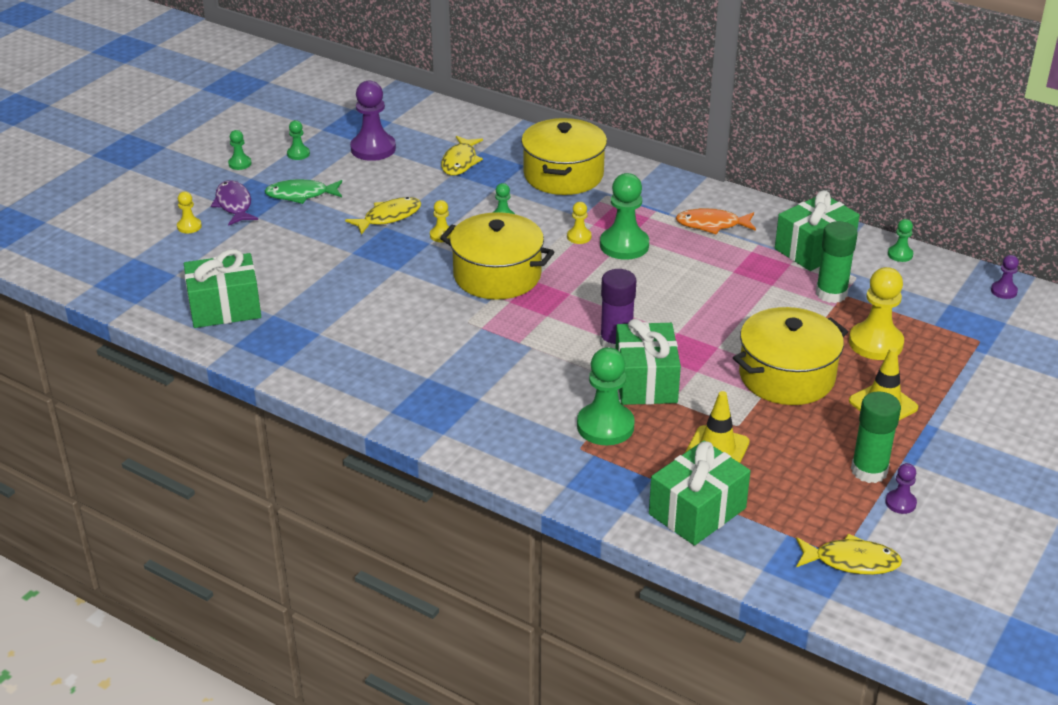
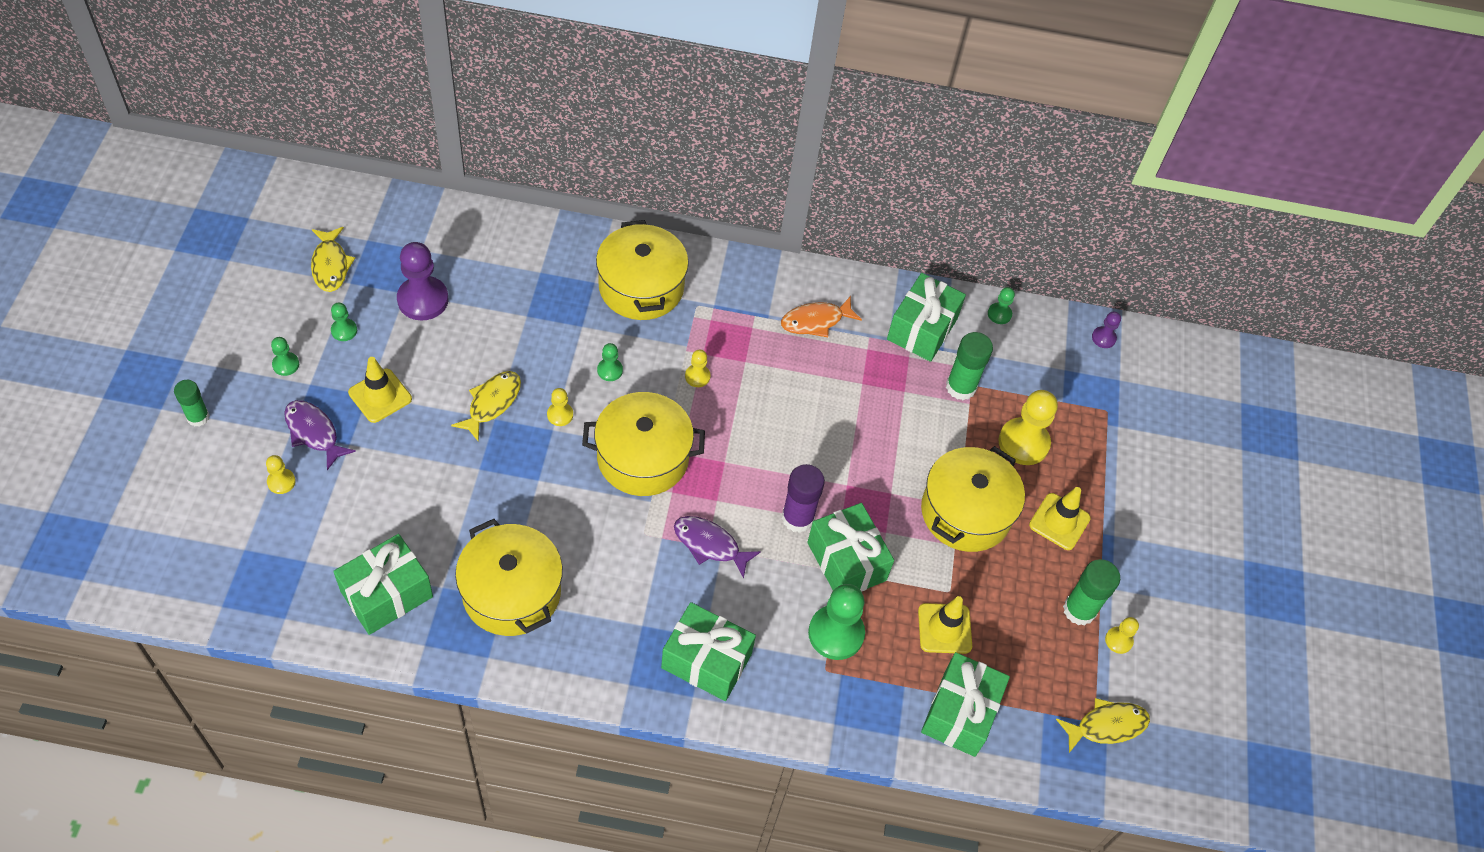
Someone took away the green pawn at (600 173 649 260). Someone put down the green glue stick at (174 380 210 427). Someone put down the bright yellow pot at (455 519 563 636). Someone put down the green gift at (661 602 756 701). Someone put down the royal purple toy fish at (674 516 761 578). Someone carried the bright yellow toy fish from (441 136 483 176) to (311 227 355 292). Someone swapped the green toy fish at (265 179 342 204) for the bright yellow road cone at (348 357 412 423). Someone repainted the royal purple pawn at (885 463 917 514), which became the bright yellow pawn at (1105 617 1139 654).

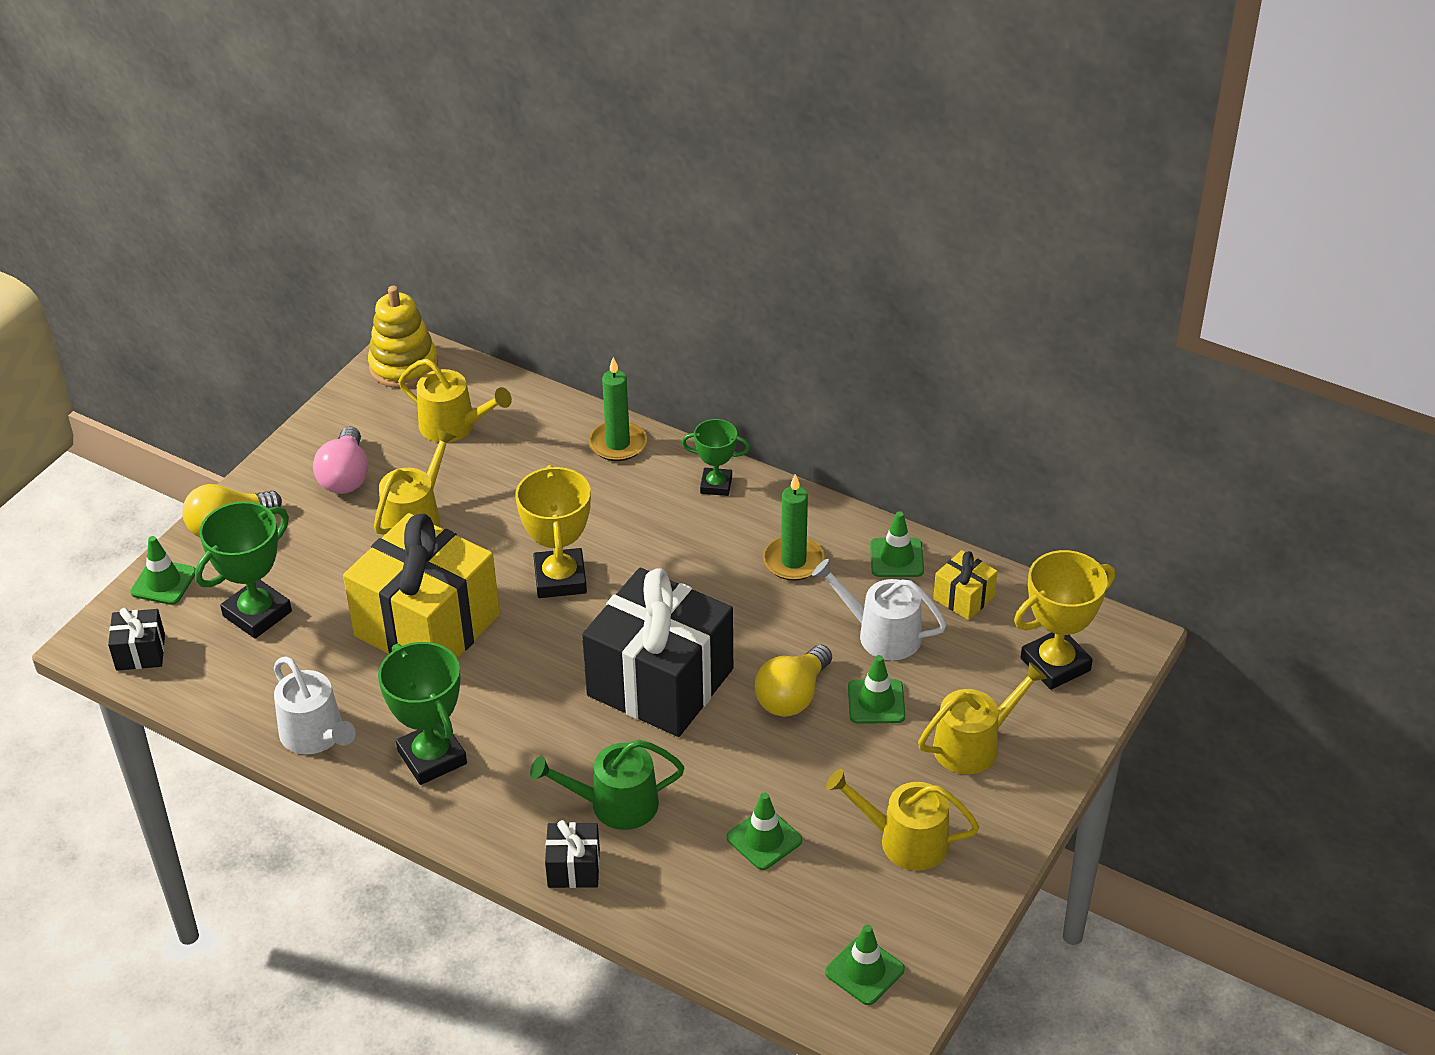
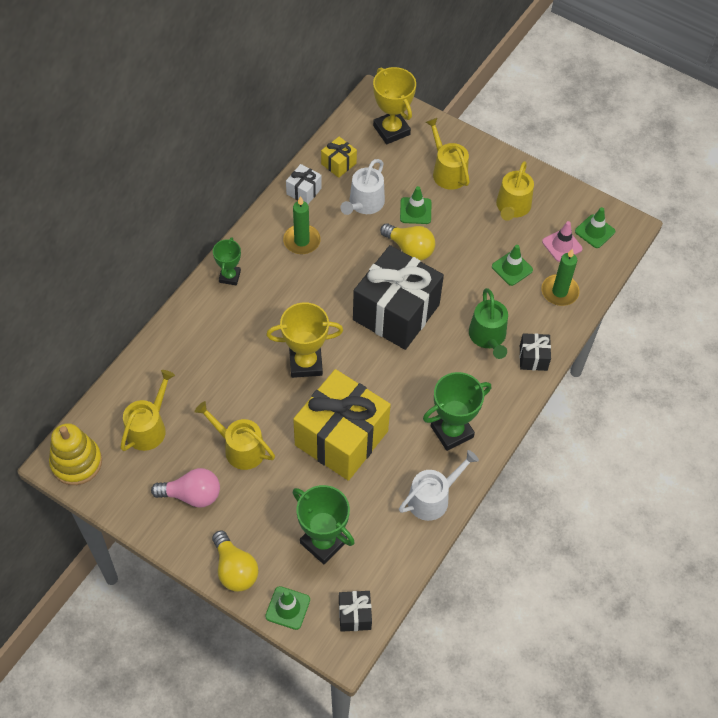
Someone put down the pink road cone at (542 221 583 262). Someone carried the green wax candle from (589 357 647 461) to (541 249 580 306). Someone swapped the green road cone at (870 511 924 577) for the snow-white gift at (286 164 322 204).

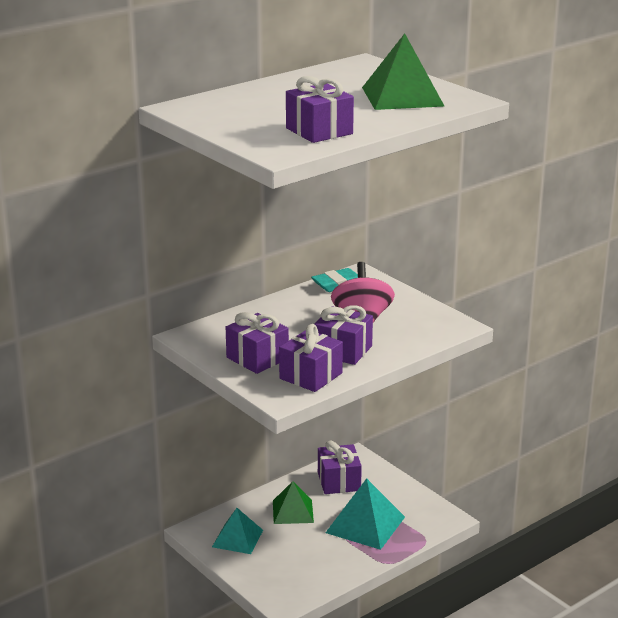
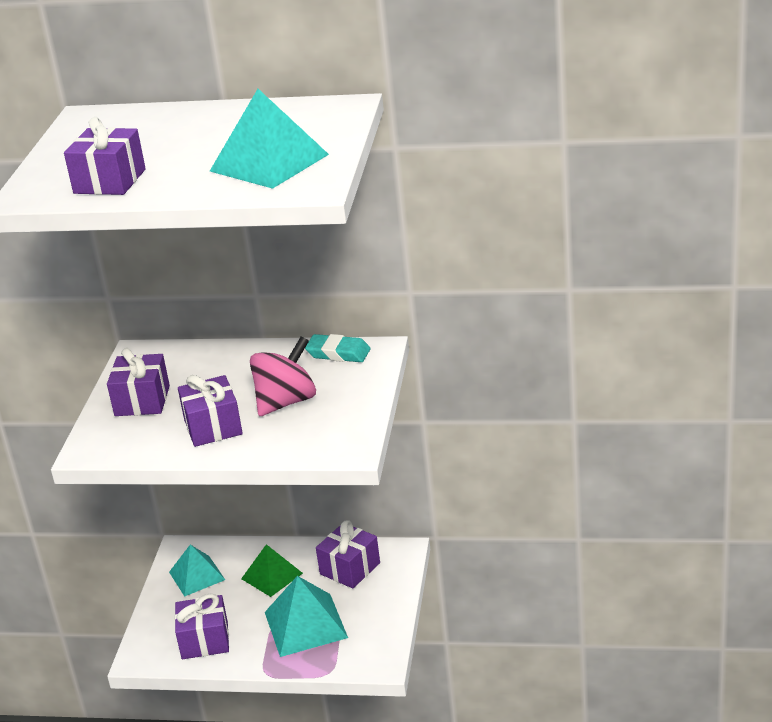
Someone carried the royal purple gift from (279 324 343 392) to (175 593 229 659). Someone repainted the green solid pyramid at (362 33 445 110), which became the turquoise solid pyramid at (210 89 329 189).

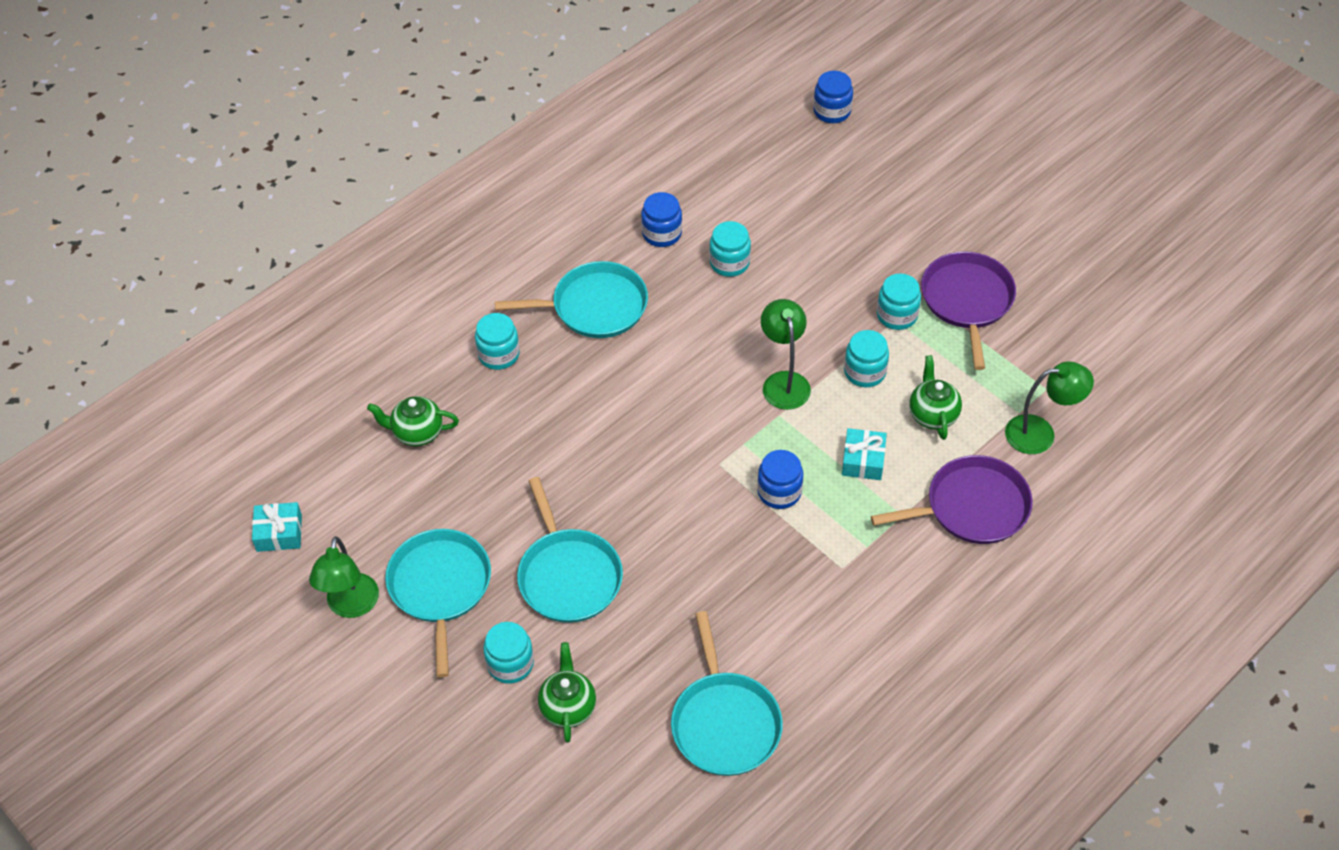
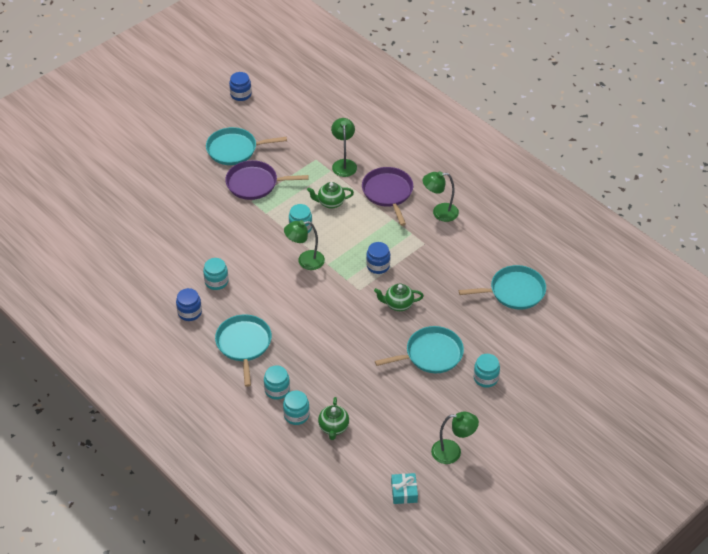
Someone took away the turquoise gift at (842 428 887 480). Someone put down the green reading lamp at (423 171 459 222). Someone carried the turquoise skillet from (385 529 491 677) to (206 127 287 165). Someone carried the green teapot from (538 642 596 743) to (374 283 424 311). Someone carried the royal blue jam jar from (813 71 853 123) to (229 72 252 101). Someone carried the turquoise jam jar from (877 274 921 330) to (283 390 310 425).

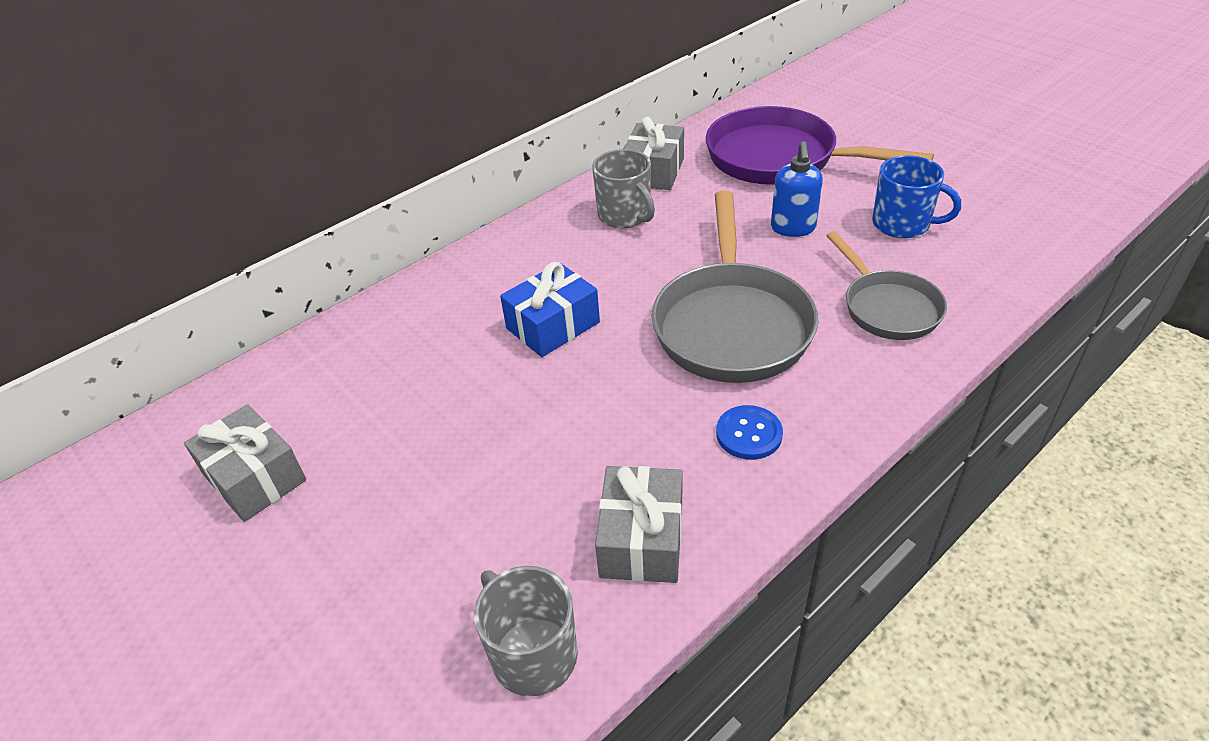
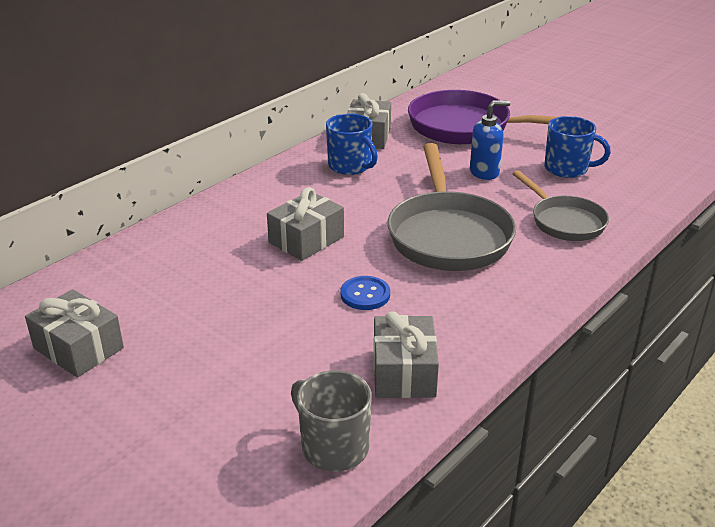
Someone carried the royal blue button from (716 405 783 460) to (340 276 390 310). Someone repainted the royal blue gift at (500 262 600 357), which became the ash-grey gift at (267 187 344 261). Someone repainted the ash-grey coffee mug at (592 149 655 228), which became the royal blue coffee mug at (326 113 378 175). Someone rotated the royal blue soap dispenser at (771 141 823 237) by 105 degrees counterclockwise.

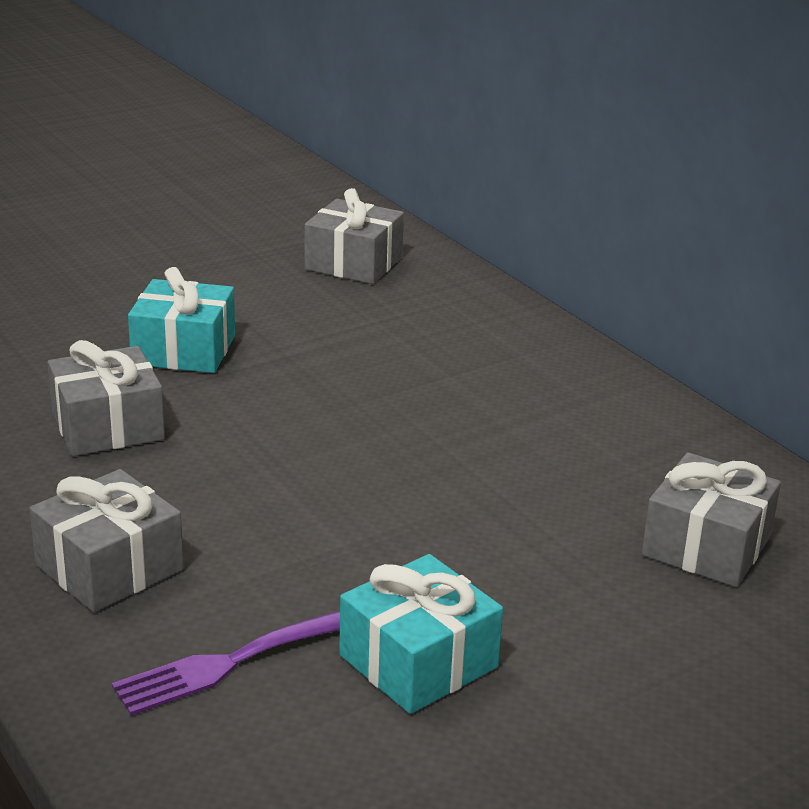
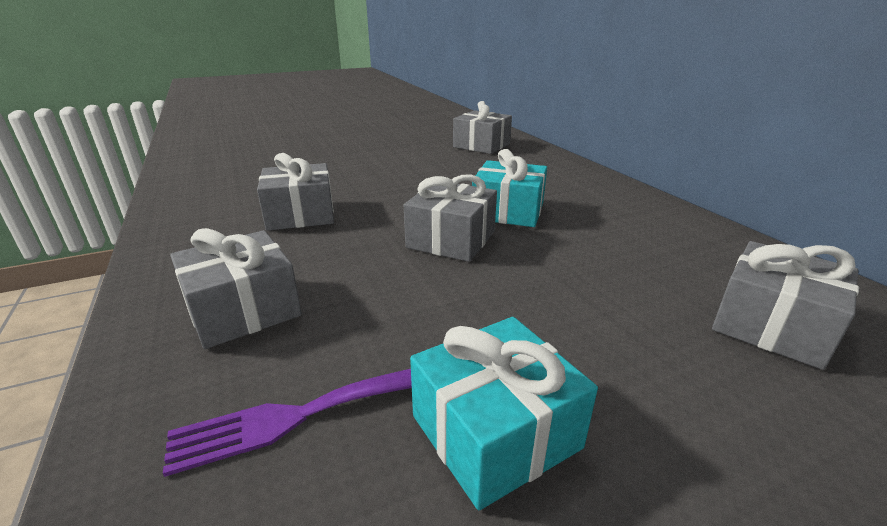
Someone put down the ash-grey gift at (404 174 497 262). Someone carried the turquoise gift from (128 267 235 373) to (472 149 547 227).

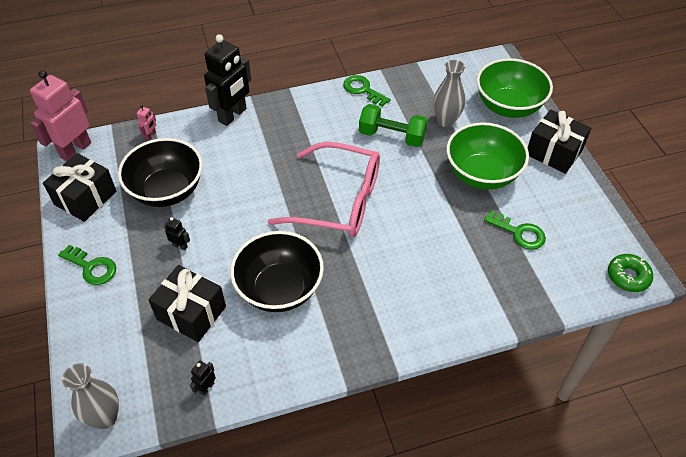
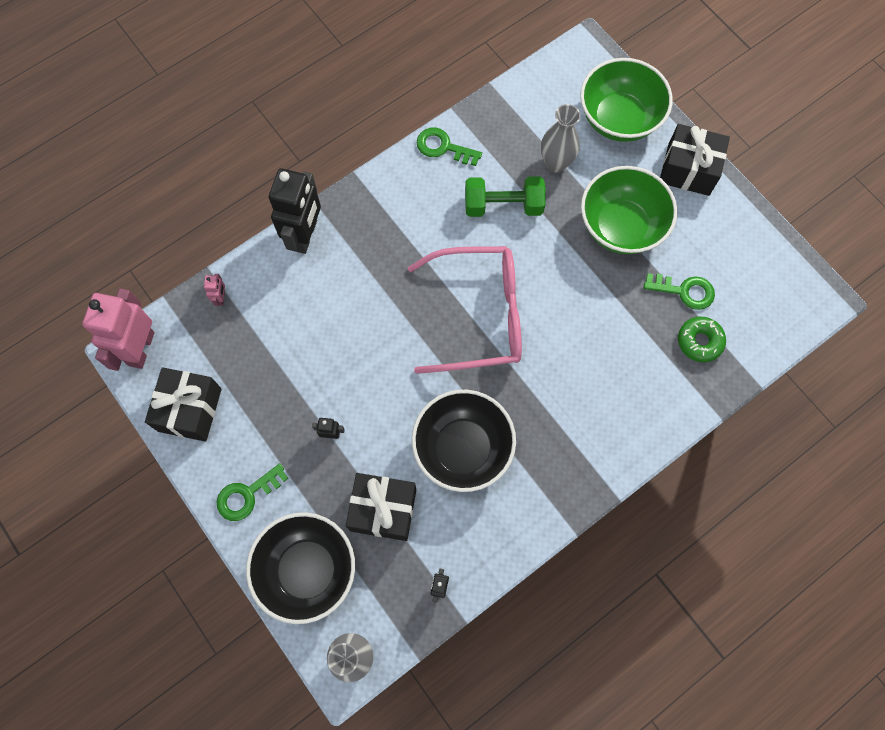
Someone carried the black deep dish from (118 138 203 207) to (246 512 355 624). Someone carried the green doughnut from (608 254 653 292) to (678 317 726 362). Someone rotated the green key at (58 245 116 285) by 135 degrees clockwise.

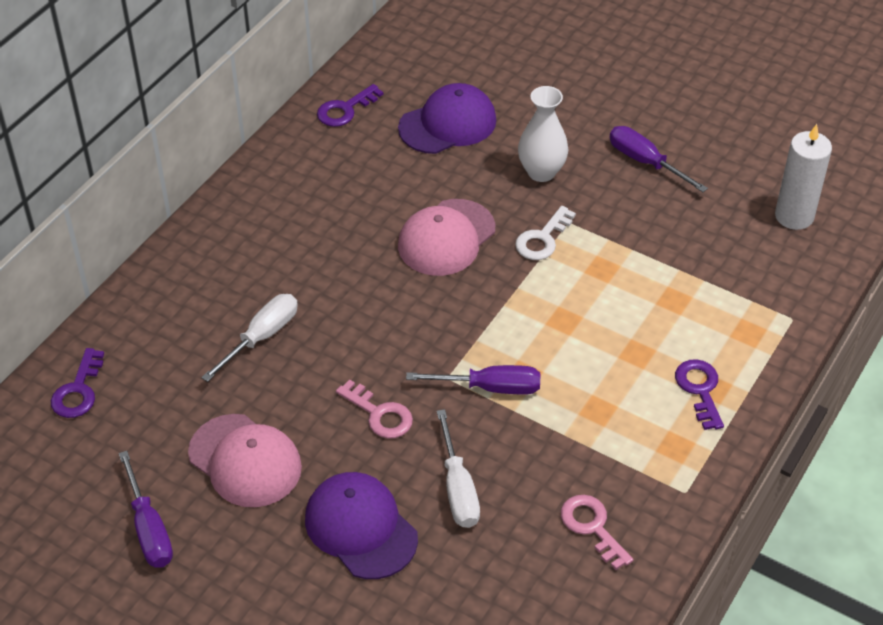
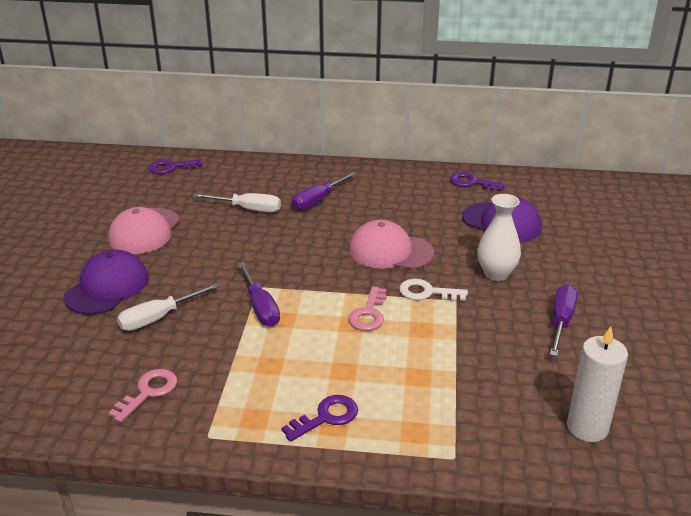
Someone carried the royal purple flat screwdriver from (119 451 173 568) to (291 172 357 211). Someone carried the pink key from (336 379 413 439) to (348 286 386 331).

